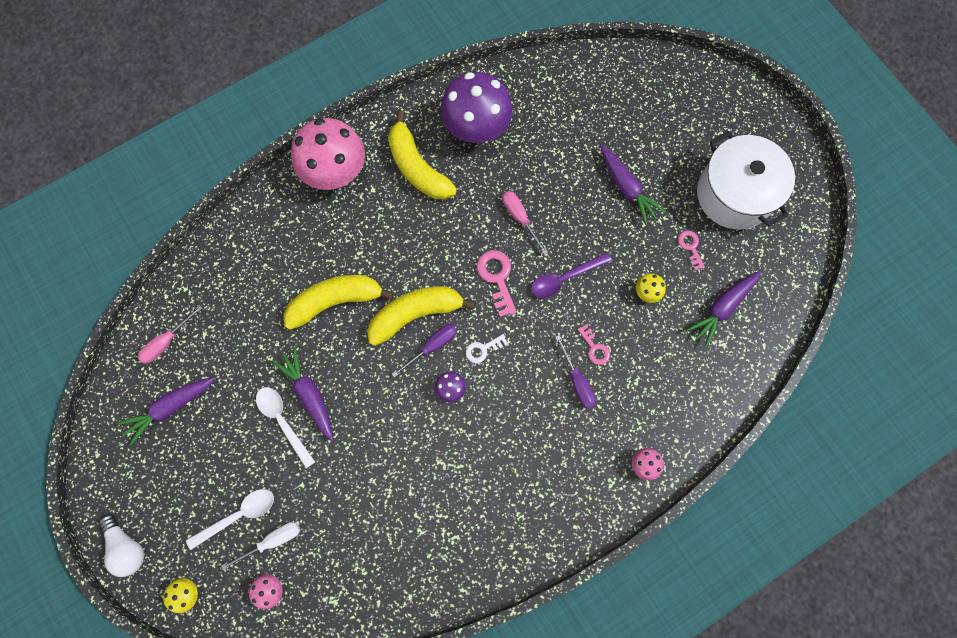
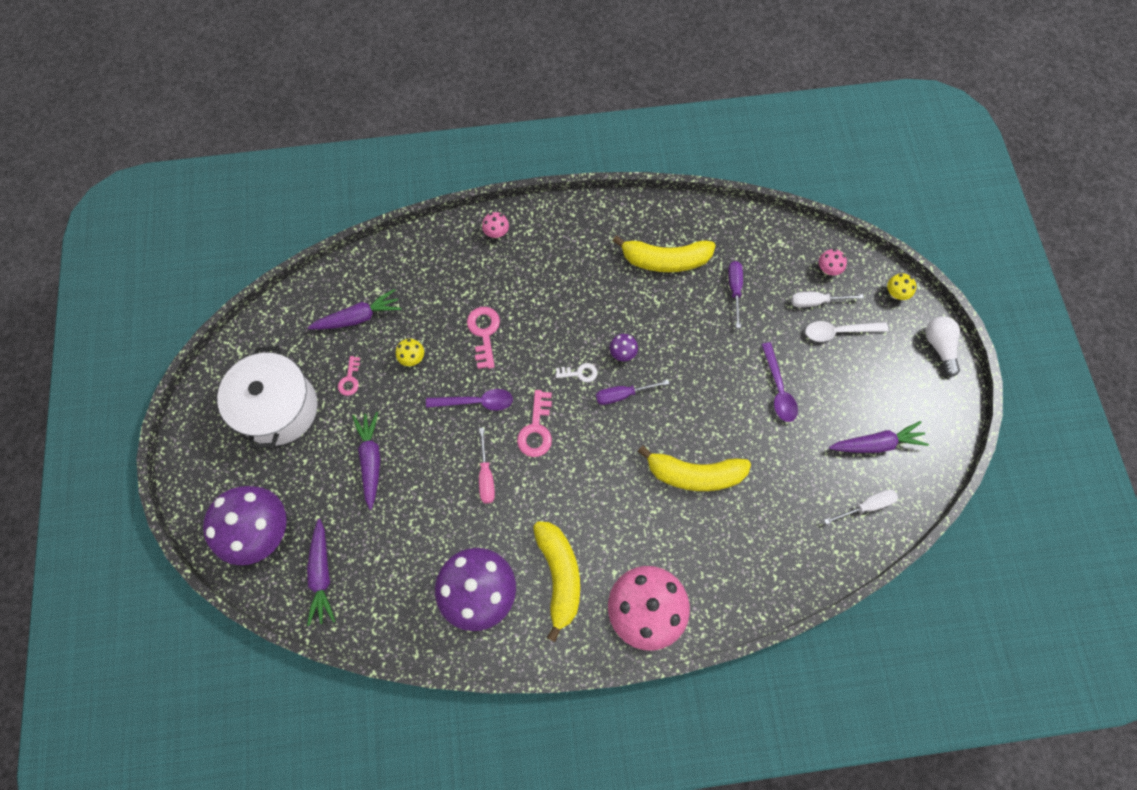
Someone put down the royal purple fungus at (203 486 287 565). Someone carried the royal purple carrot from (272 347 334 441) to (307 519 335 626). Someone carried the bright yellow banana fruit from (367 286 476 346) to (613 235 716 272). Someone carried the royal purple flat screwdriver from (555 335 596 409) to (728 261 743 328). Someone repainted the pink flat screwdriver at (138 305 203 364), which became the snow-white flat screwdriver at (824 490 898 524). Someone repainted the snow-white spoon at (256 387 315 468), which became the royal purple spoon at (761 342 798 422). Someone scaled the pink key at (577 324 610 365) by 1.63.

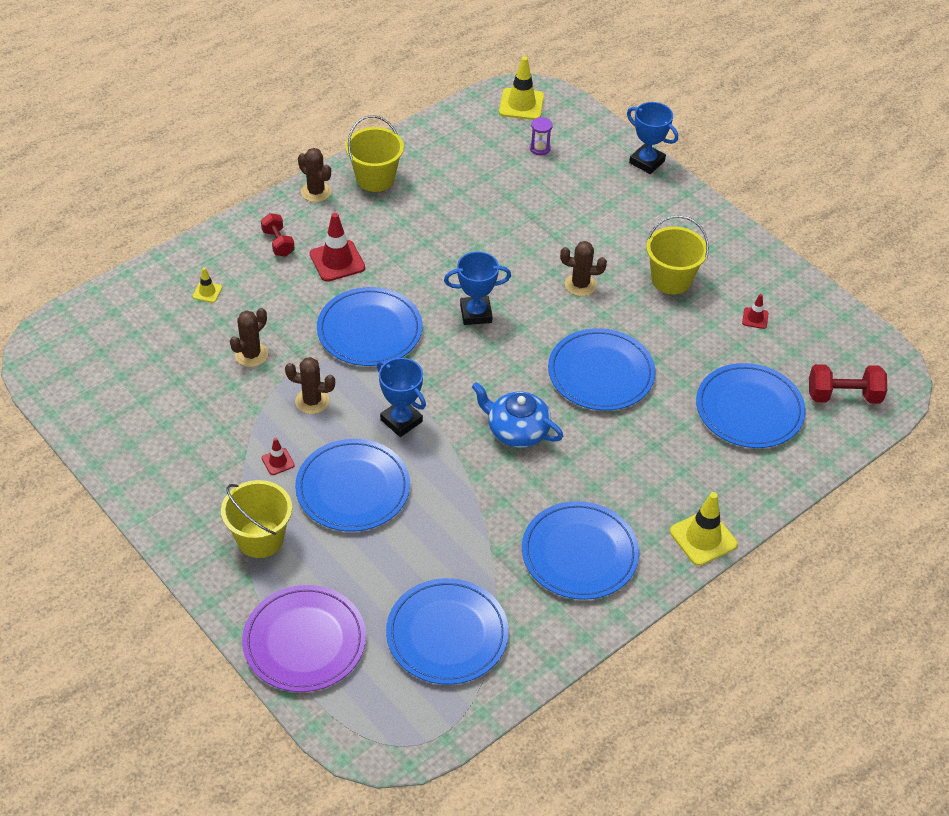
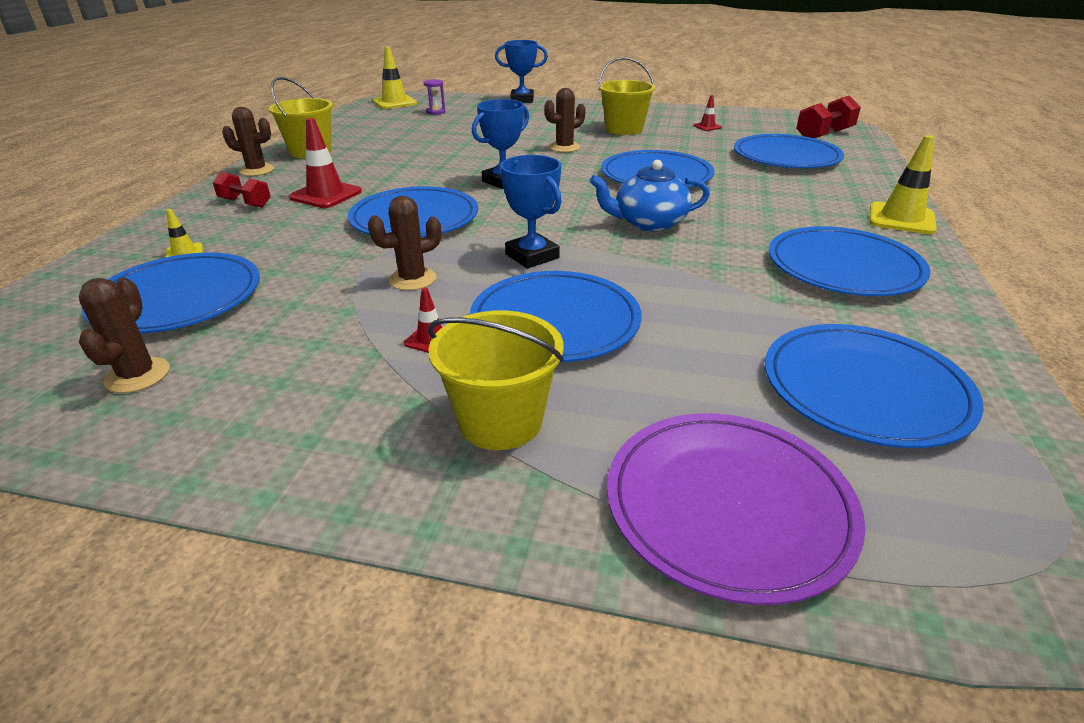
Someone put down the royal blue dinner plate at (82 253 260 334). Someone carried the brown saguaro cactus from (230 308 268 367) to (79 278 170 393). Someone rotated the royal blue prize cup at (377 358 426 437) by 45 degrees clockwise.

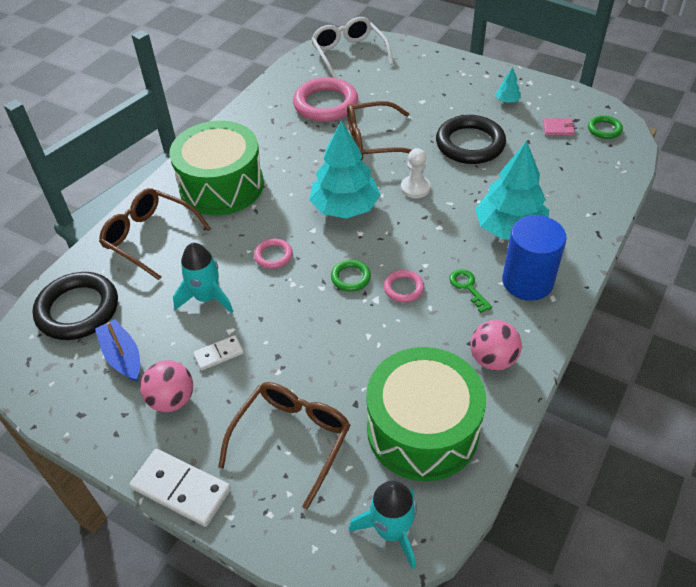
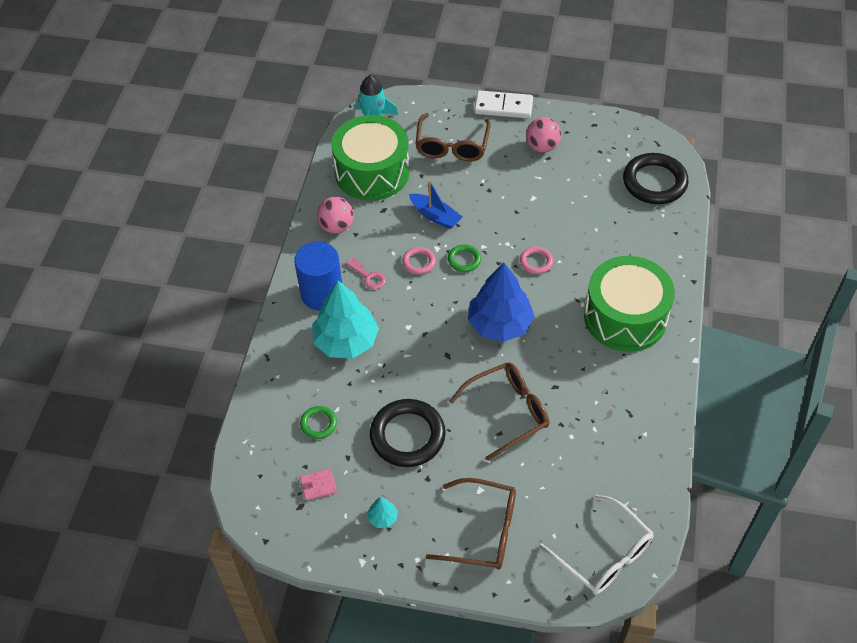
Someone took away the turquoise rocket at (173 243 234 313). Someone took away the snow-white domino piece at (193 335 244 371). Someone took away the pink ring at (293 77 358 122). Someone took away the snow-white pawn at (401 148 431 198). Someone carried the royal blue toy boat from (95 319 140 382) to (409 180 462 229). Someone carried the brown glasses from (99 188 211 280) to (426 478 516 570). Someone carried the green ring from (588 115 623 139) to (300 406 337 439). Someone repainted the turquoise tree at (309 121 380 219), which became the royal blue tree at (468 263 535 342). Someone repainted the green key at (449 269 492 313), which became the pink key at (346 257 386 289).

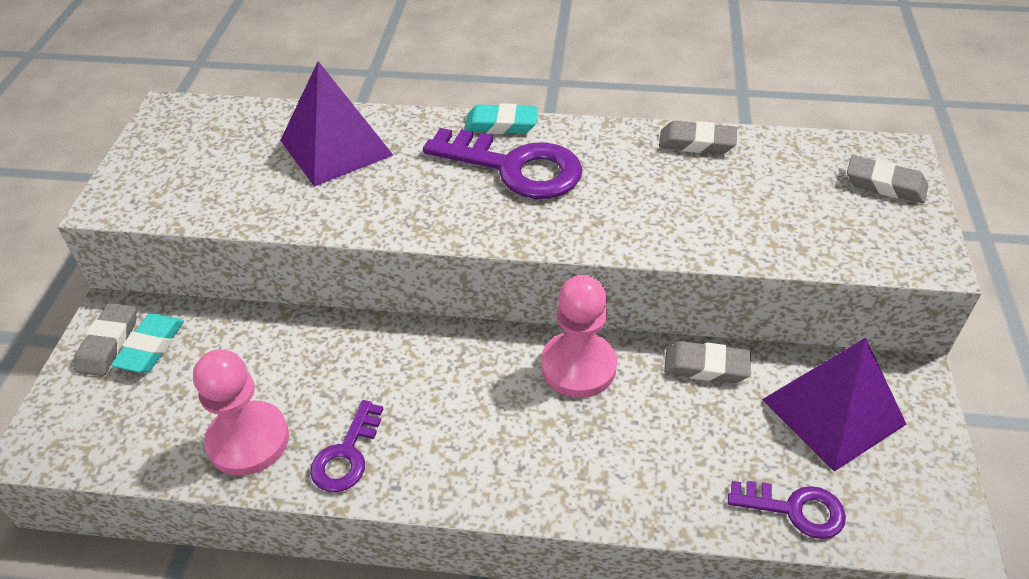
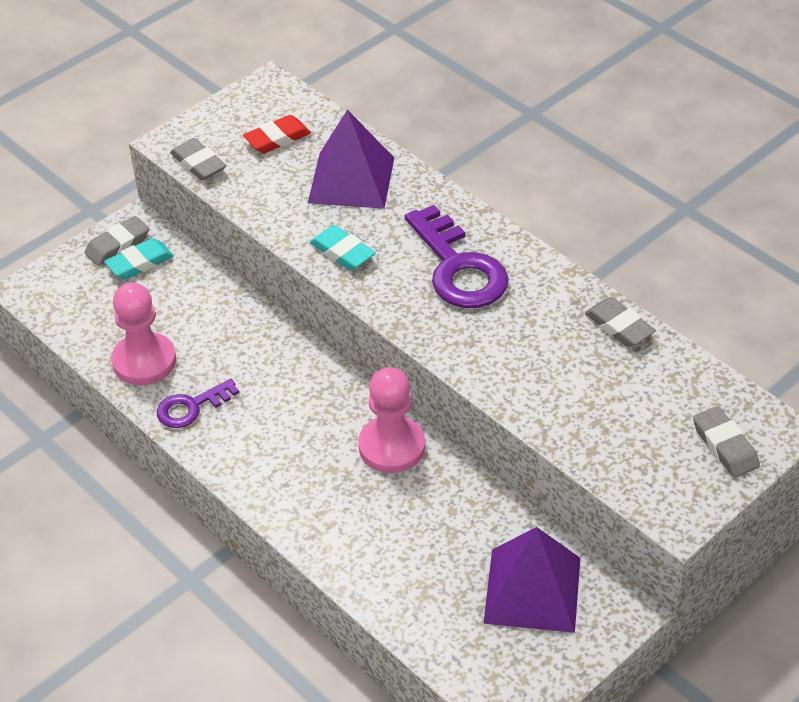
Someone took away the royal purple key at (728 481 846 539). Someone put down the red pencil eraser at (243 115 311 153). Someone carried the turquoise pencil eraser from (464 103 538 134) to (310 225 376 270). Someone carried the ash-grey pencil eraser from (664 341 751 383) to (170 138 226 180).

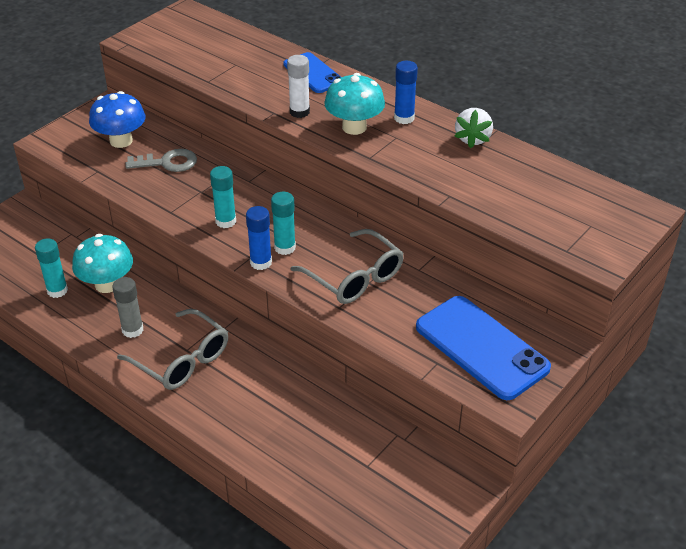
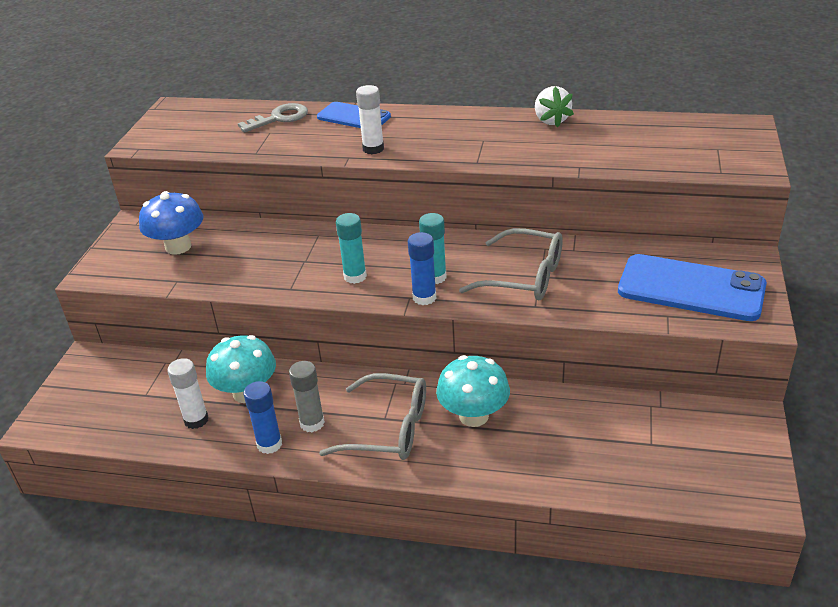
Someone carried the ash-grey key from (125 149 197 172) to (238 103 308 132). Someone carried the turquoise fungus from (324 73 385 135) to (436 355 510 427). Someone carried the royal blue glue stick from (394 61 418 124) to (244 381 282 454). Someone repainted the turquoise glue stick at (35 238 68 298), which became the snow-white glue stick at (167 358 209 429).

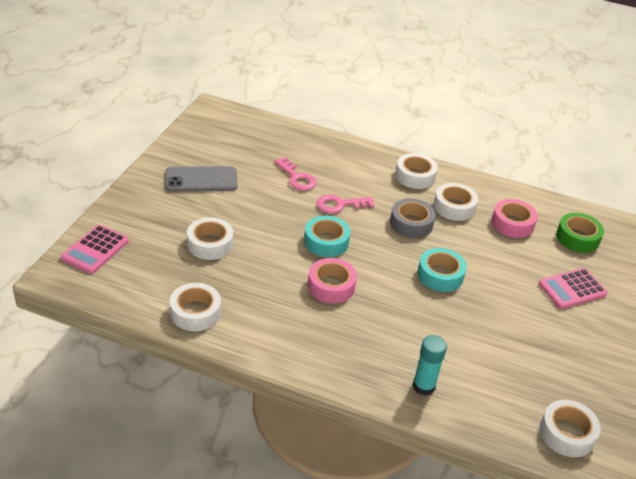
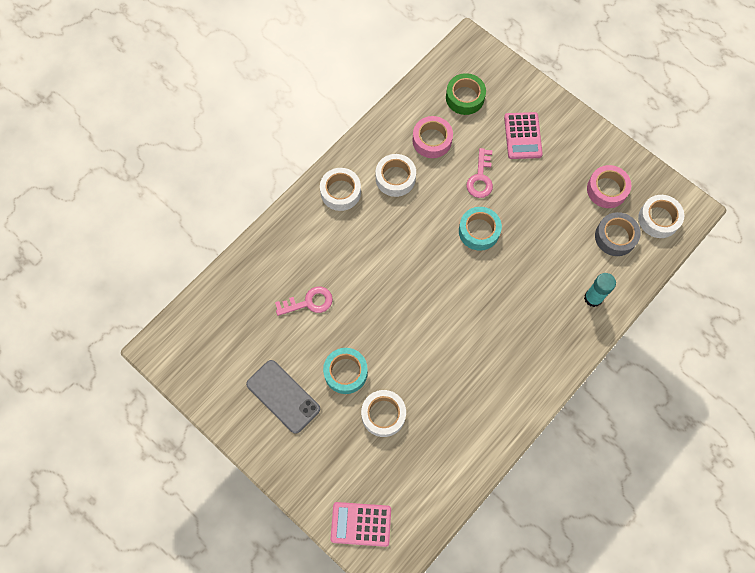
Someone took away the snow-white roll of tape at (170 283 221 331). Someone carried the turquoise roll of tape from (304 216 350 257) to (323 348 368 394). Someone carried the pink roll of tape from (308 258 357 304) to (587 165 631 208). Someone carried the pink key from (317 195 374 213) to (466 148 493 198). Someone carried the ash-grey roll of tape from (390 198 435 238) to (595 212 641 256). Someone rotated the pink pocket calculator at (61 225 129 274) by 135 degrees clockwise. Someone rotated the ash-grey mobile phone at (165 166 238 192) by 60 degrees counterclockwise.

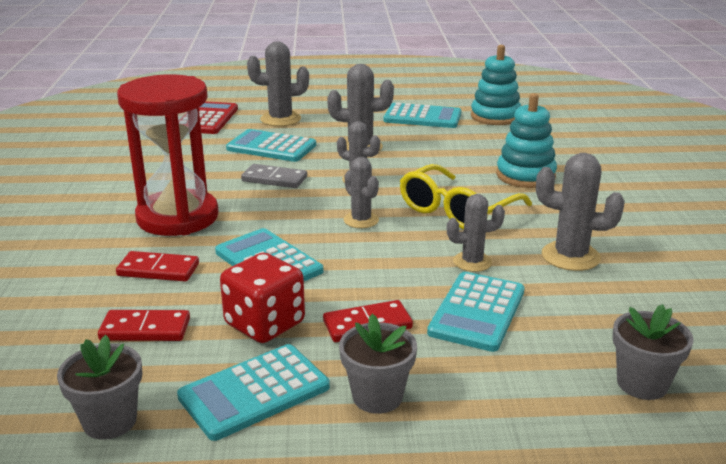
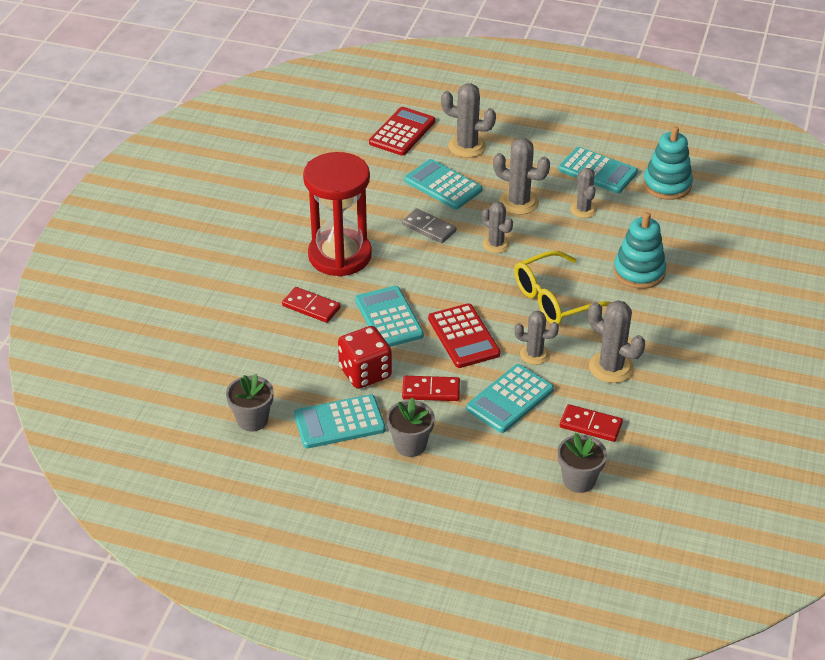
Someone put down the red pocket calculator at (428 303 500 368). Someone carried the red domino piece from (98 310 190 341) to (560 404 623 442). Someone carried the ash-grey saguaro cactus from (344 157 379 228) to (570 168 597 218).

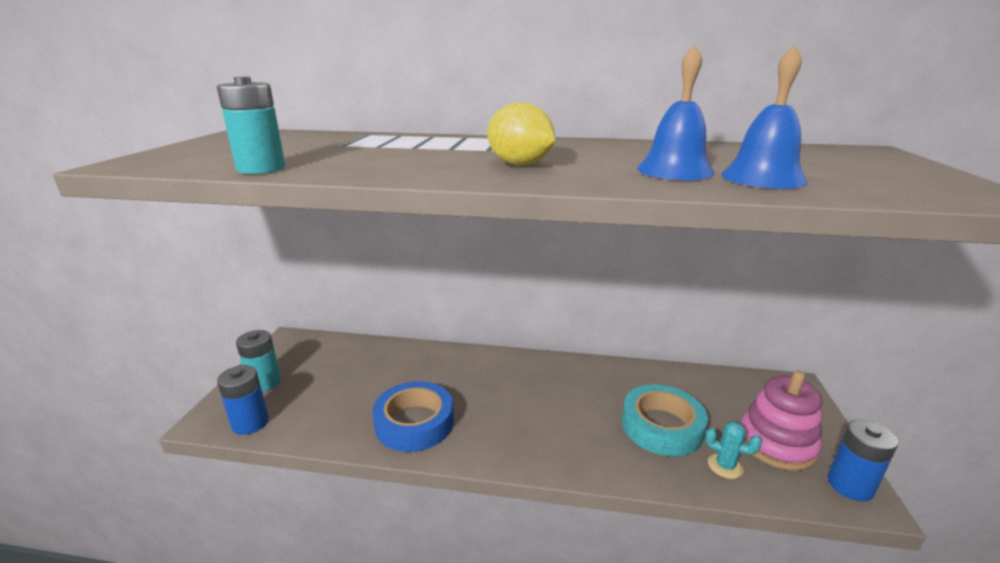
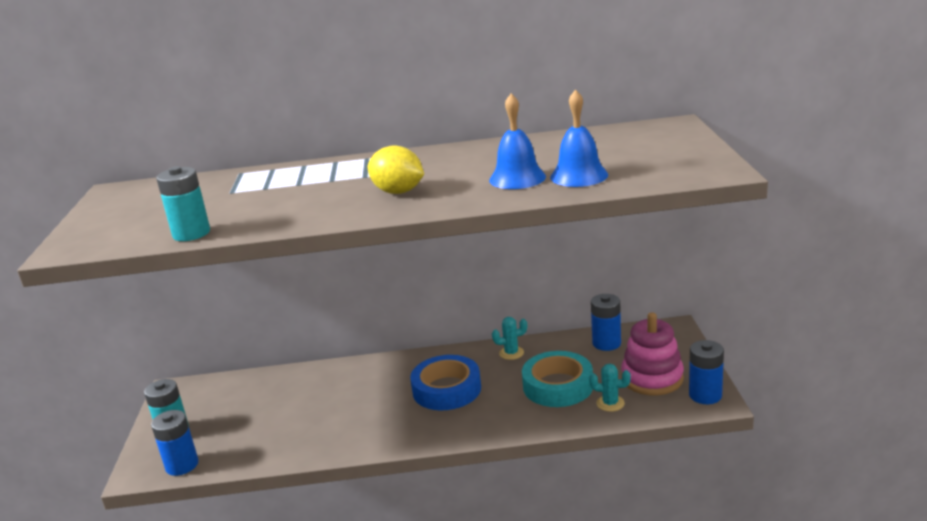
Someone put down the turquoise saguaro cactus at (492 317 527 360). Someone put down the royal blue AA battery at (591 294 621 351). Someone carried the royal blue roll of tape from (372 381 454 452) to (410 355 481 410).

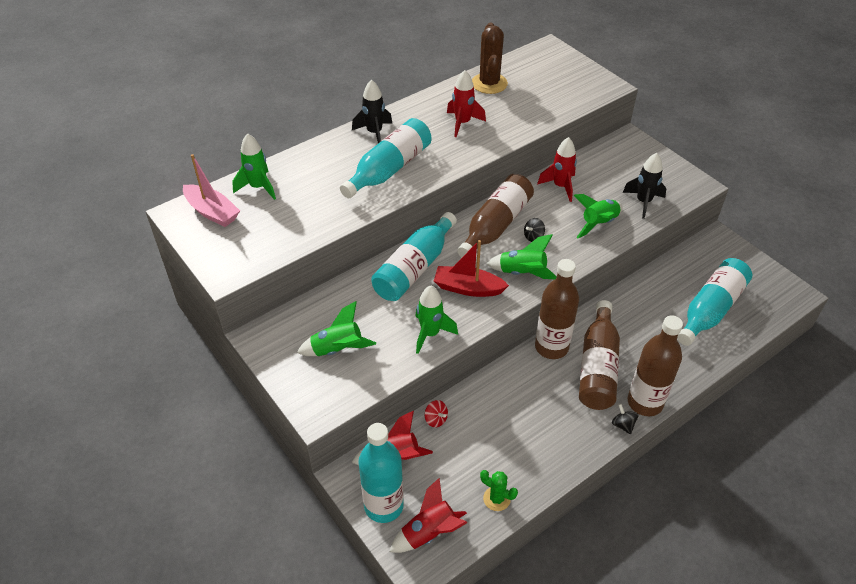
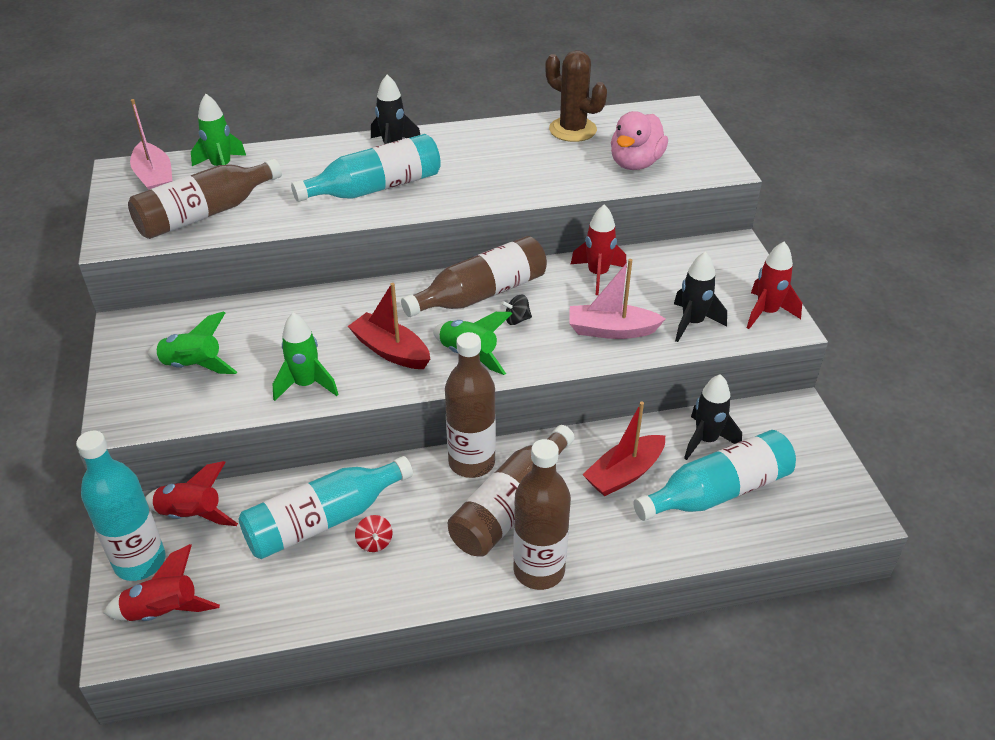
Someone took away the green saguaro cactus at (480 470 518 511). Someone took away the black toy top at (612 404 638 434). Someone put down the brown bottle at (128 159 282 239). Someone put down the red toy boat at (582 402 665 496). Someone put down the pink rubber duck at (611 111 668 170). Someone put down the black rocket at (684 374 742 460). Someone carried the turquoise bottle from (371 212 457 301) to (238 456 413 559). Someone carried the red toy top from (425 400 448 427) to (355 515 393 552). Someone carried the red rocket from (447 70 486 138) to (747 242 802 329). Someone swapped the green rocket at (573 194 623 238) for the pink toy boat at (569 259 666 339). Someone rotated the brown saguaro cactus at (472 23 508 94) by 75 degrees counterclockwise.

